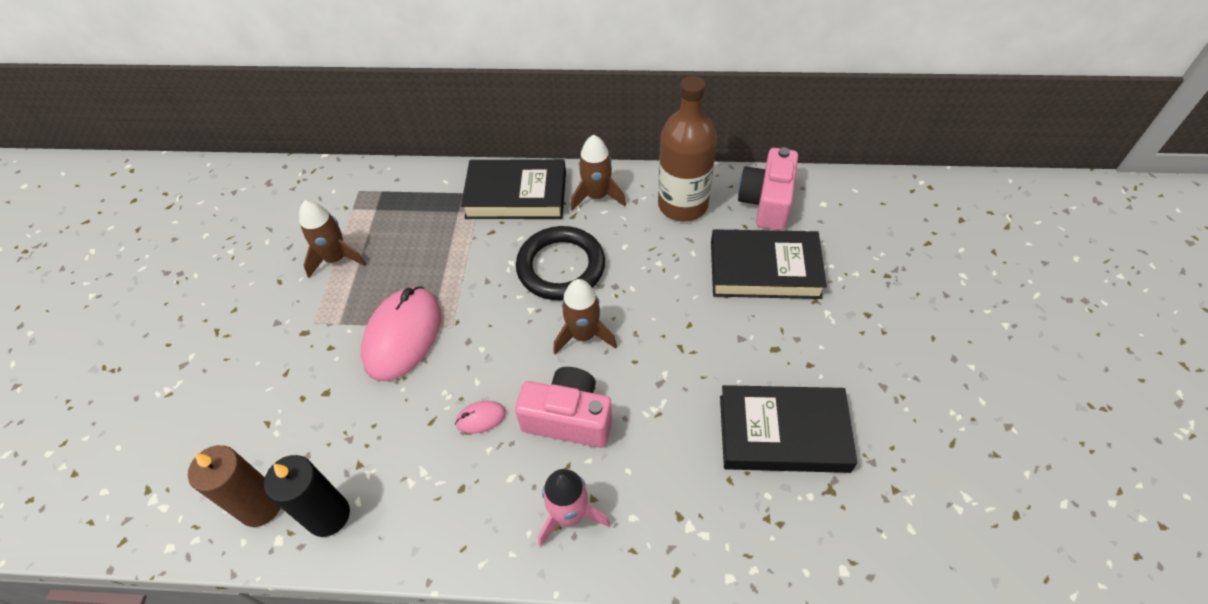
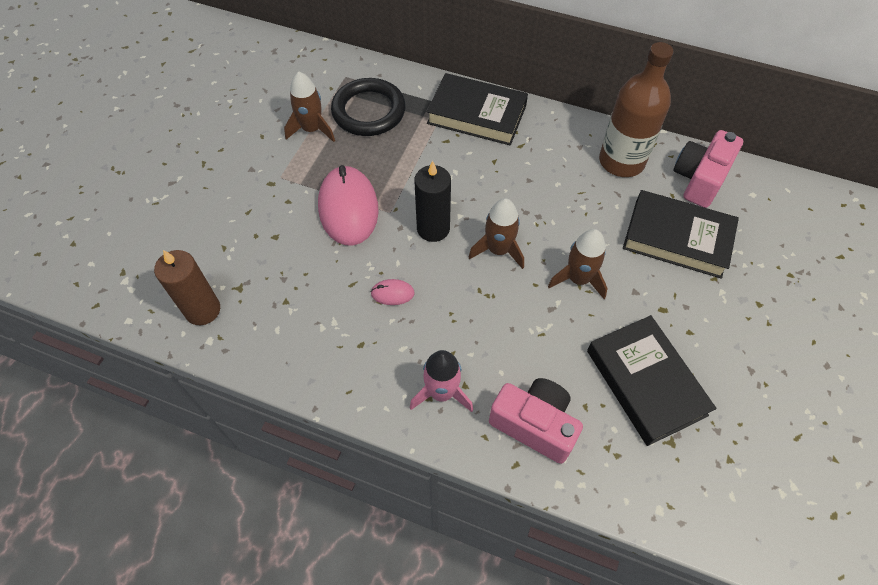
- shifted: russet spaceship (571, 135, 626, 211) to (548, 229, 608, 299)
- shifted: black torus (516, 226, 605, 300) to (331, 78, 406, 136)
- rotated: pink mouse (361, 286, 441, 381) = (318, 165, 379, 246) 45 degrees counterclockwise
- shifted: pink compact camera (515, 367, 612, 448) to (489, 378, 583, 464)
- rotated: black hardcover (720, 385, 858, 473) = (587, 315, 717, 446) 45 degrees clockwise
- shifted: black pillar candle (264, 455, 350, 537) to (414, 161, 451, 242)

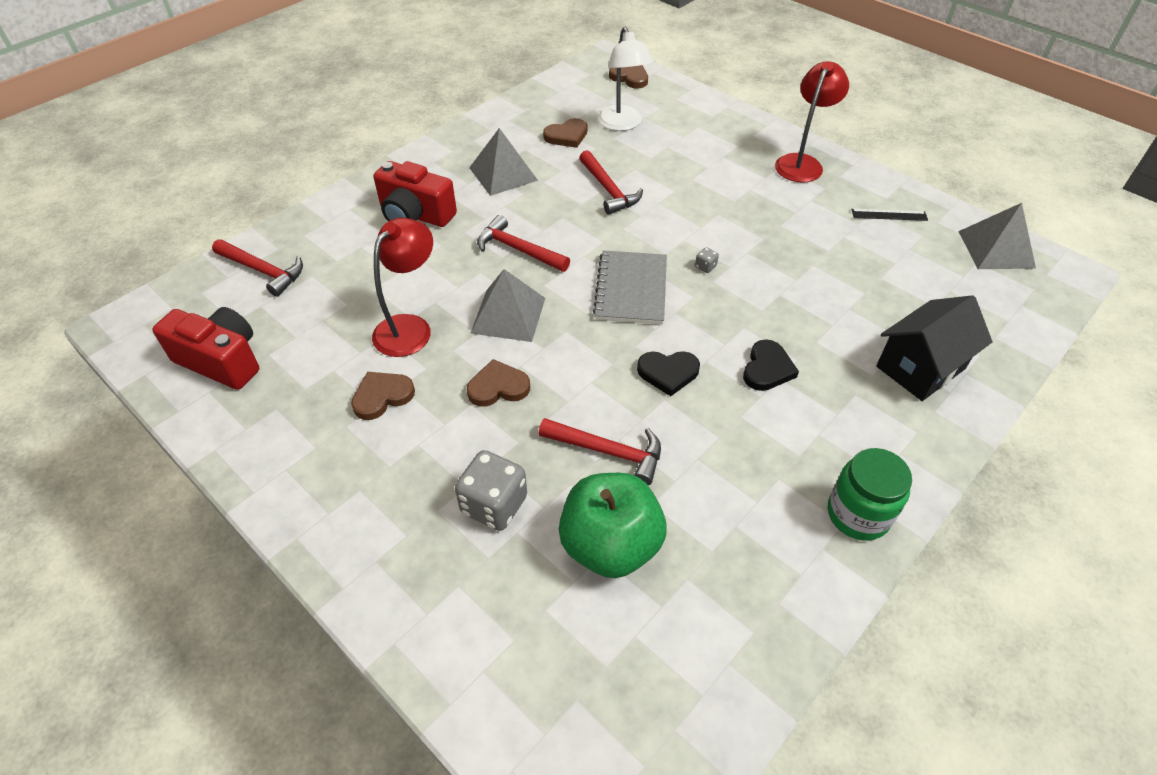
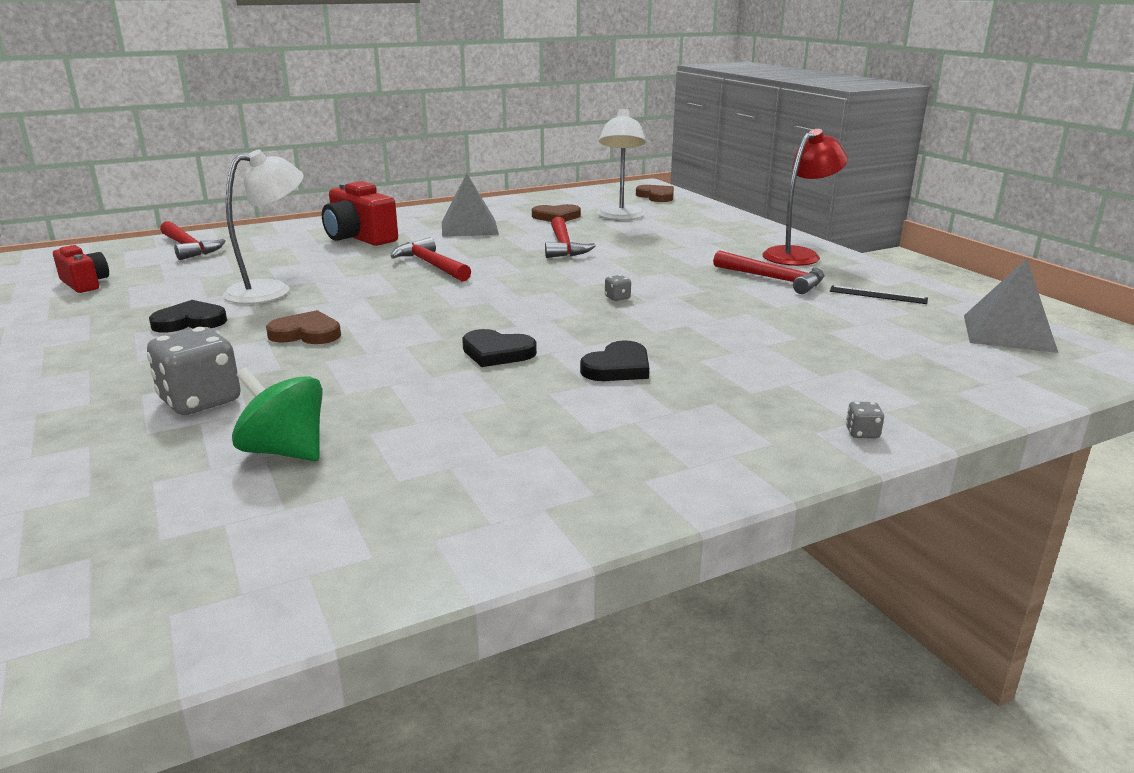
- repainted: scarlet desk lamp (372, 218, 433, 357) to snow-white desk lamp (223, 150, 304, 304)
- gone: ash-grey notebook (593, 250, 667, 324)
- gone: ash-grey pyramid shape (471, 269, 545, 342)
- gone: black toy house (876, 295, 992, 401)
- scaled: scarlet compact camera (152, 307, 259, 390) = (53, 245, 109, 293) x0.62
- repainted: russet heart (351, 372, 415, 420) to black heart (149, 300, 227, 333)
- shifted: scarlet claw hammer (539, 418, 661, 485) to (713, 250, 824, 294)
- gone: leaf-green jar (828, 448, 912, 541)
- swapped: leaf-green apple fruit (559, 473, 666, 578) to leaf-green whirligig (232, 368, 323, 461)
- new: ash-grey game die (846, 402, 884, 439)

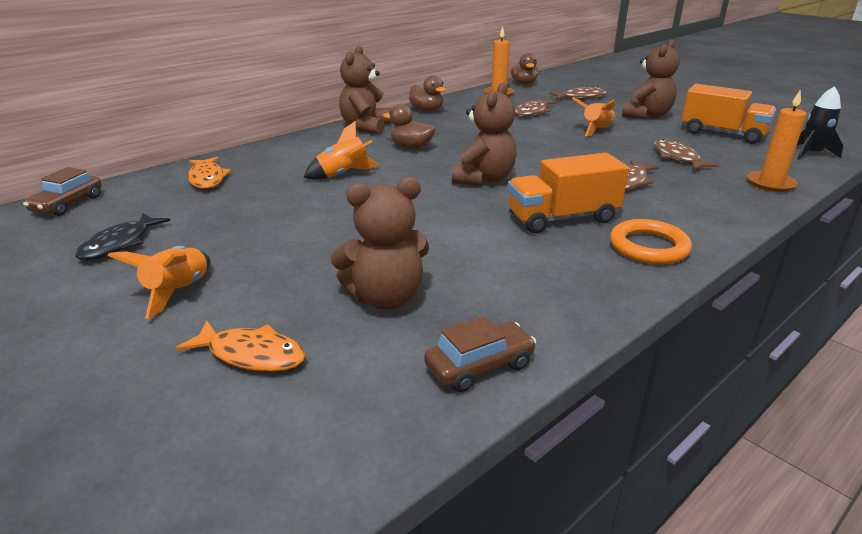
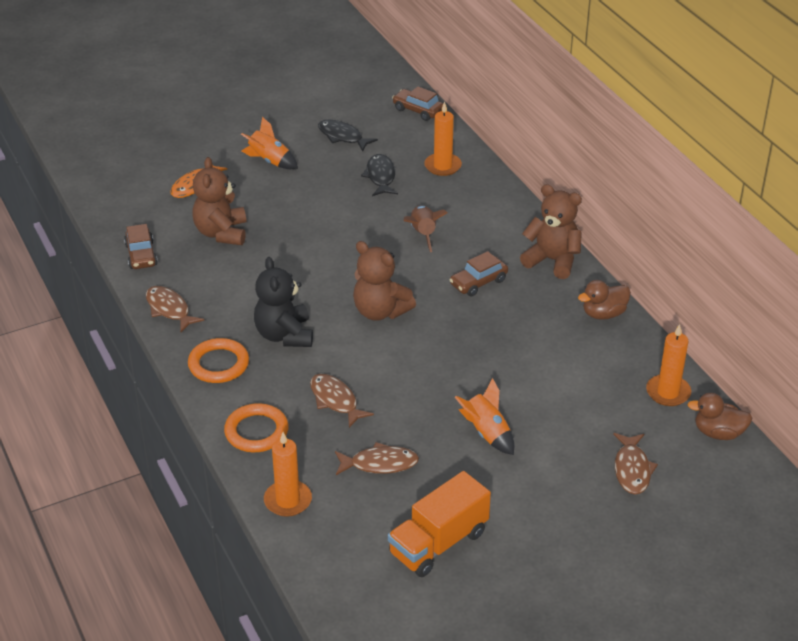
- gone: russet teddy (622, 40, 680, 119)
- gone: black spaceship (797, 86, 843, 160)
- shifted: russet fish figure (515, 98, 557, 117) to (146, 286, 204, 332)
- swapped: russet toy duck (383, 104, 436, 149) to russet car (449, 251, 508, 297)
- repainted: bright orange spaceship (304, 121, 379, 180) to russet spaceship (404, 205, 447, 252)
- swapped: bright orange lorry (507, 153, 629, 233) to black teddy (254, 257, 313, 347)
- swapped: bright orange fish figure (188, 157, 231, 189) to bright orange pillar candle (424, 101, 462, 176)
- new: black fish figure (361, 154, 398, 196)
- new: bright orange torus (224, 403, 289, 452)

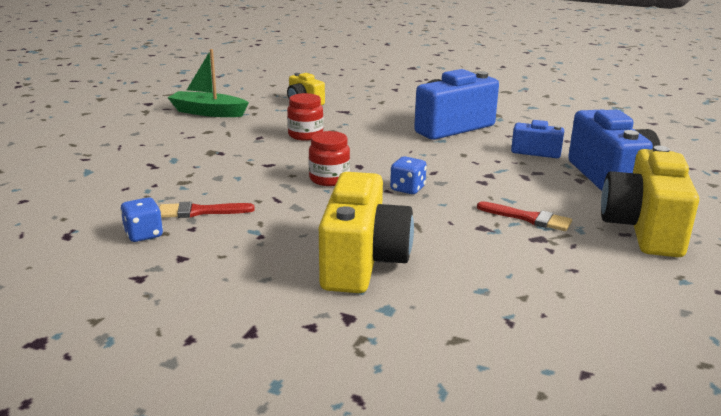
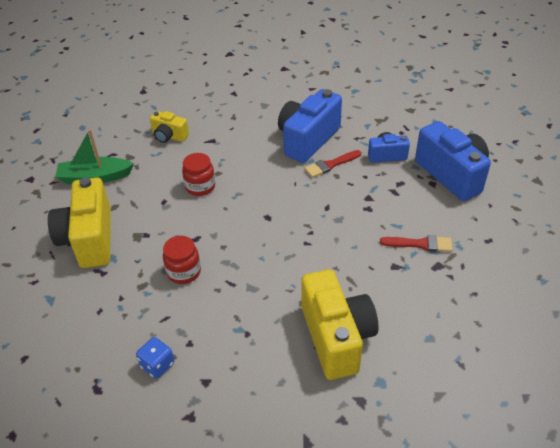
- shifted: scarlet jar (308, 131, 350, 186) to (163, 236, 201, 284)
- shifted: golden compact camera (601, 146, 699, 257) to (48, 177, 111, 268)
- gone: cobalt game die (390, 156, 427, 194)
- shifted: scarlet paintbrush (159, 202, 255, 218) to (304, 150, 361, 178)

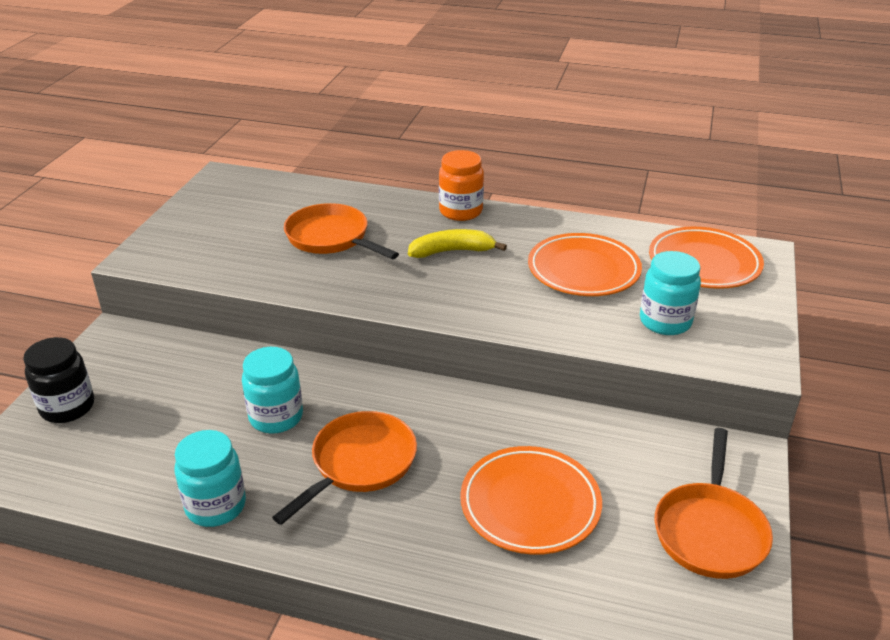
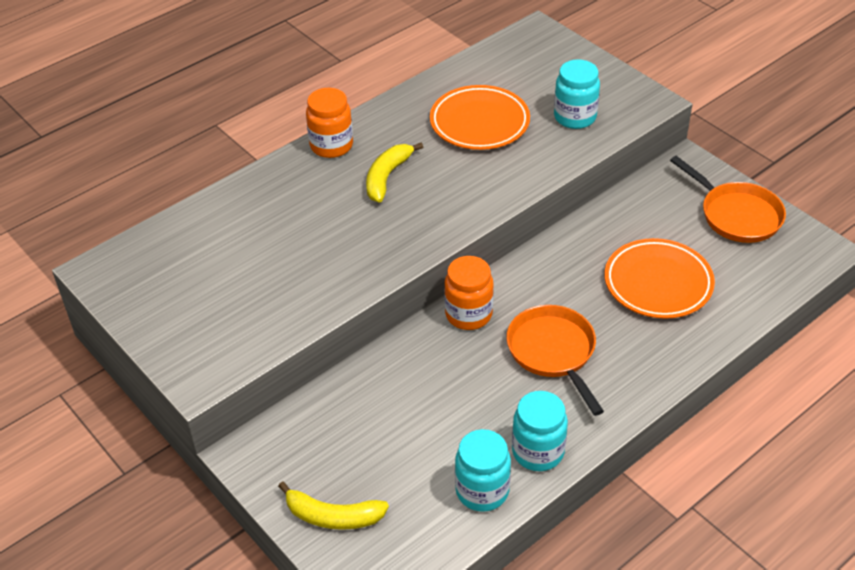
- gone: bright orange pan (284, 203, 399, 259)
- gone: bright orange flat dish (649, 227, 764, 289)
- swapped: black jar (23, 337, 94, 423) to golden banana fruit (278, 481, 389, 530)
- shifted: turquoise jar (242, 347, 303, 434) to (455, 429, 511, 512)
- new: bright orange jar (444, 256, 494, 330)

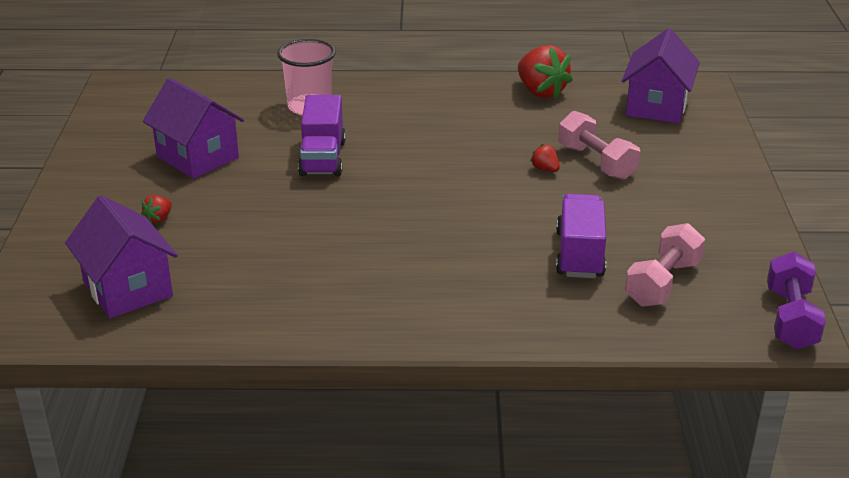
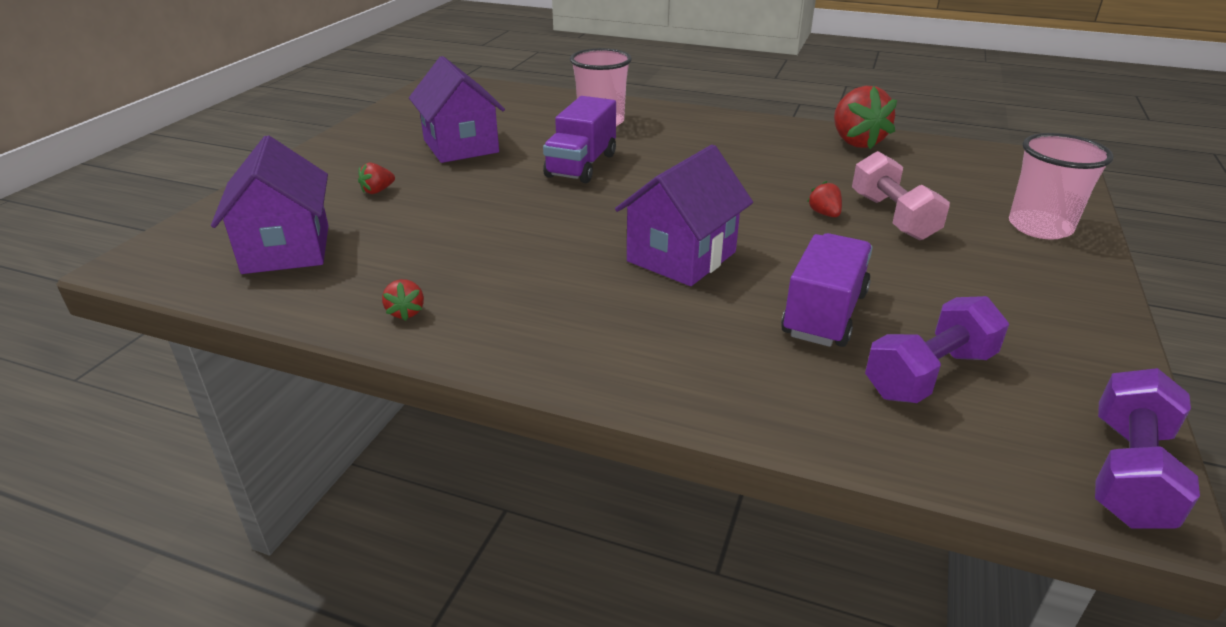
- shifted: royal purple toy house (622, 28, 700, 123) to (615, 144, 753, 286)
- repainted: pink dumbbell (625, 223, 705, 307) to royal purple dumbbell (865, 296, 1009, 403)
- new: pink beaker (1009, 133, 1114, 240)
- new: scarlet berry (382, 279, 424, 321)

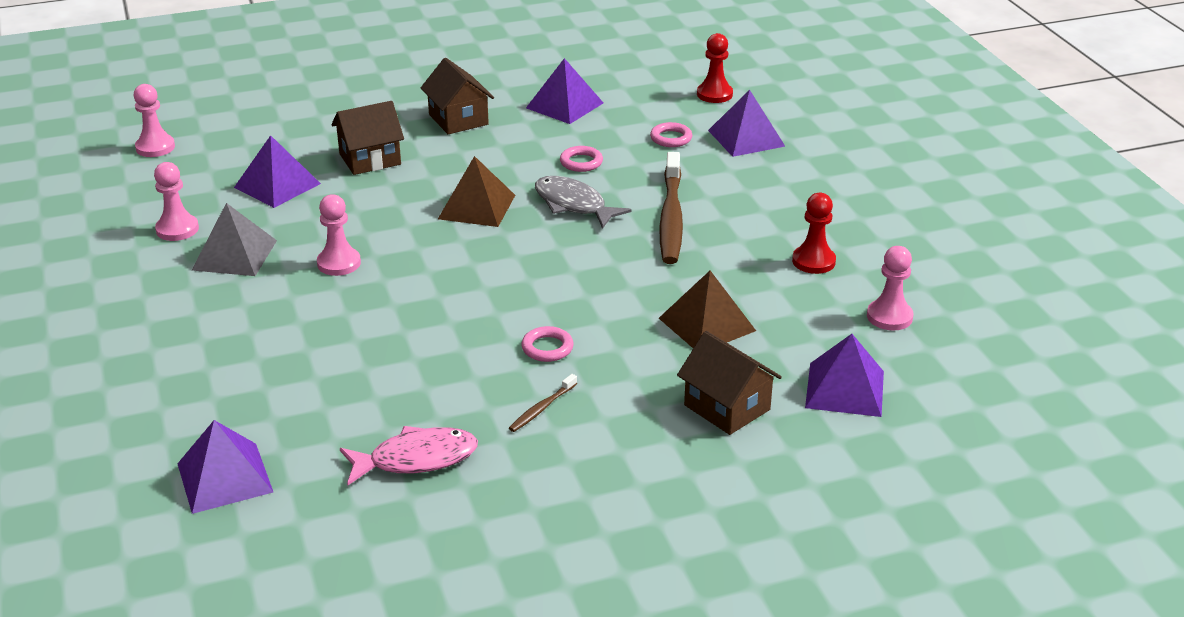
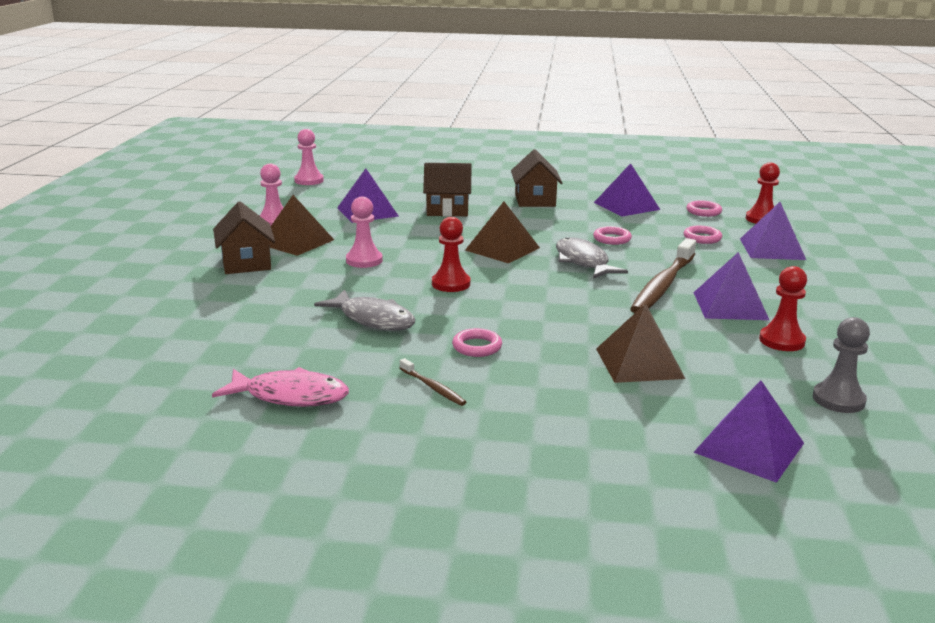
- repainted: ash-grey pyramid shape (192, 203, 277, 276) to russet pyramid shape (269, 195, 334, 256)
- repainted: pink game pawn (867, 246, 914, 330) to ash-grey game pawn (813, 317, 870, 413)
- shifted: russet toy house (677, 331, 782, 435) to (213, 201, 275, 274)
- rotated: russet dental brush (509, 374, 577, 432) = (400, 358, 466, 406) 105 degrees counterclockwise
- shifted: royal purple pyramid shape (177, 420, 273, 514) to (693, 252, 769, 320)
- new: pink torus (686, 200, 722, 217)
- new: scarlet game pawn (432, 217, 470, 292)
- new: ash-grey fish figure (314, 290, 415, 331)

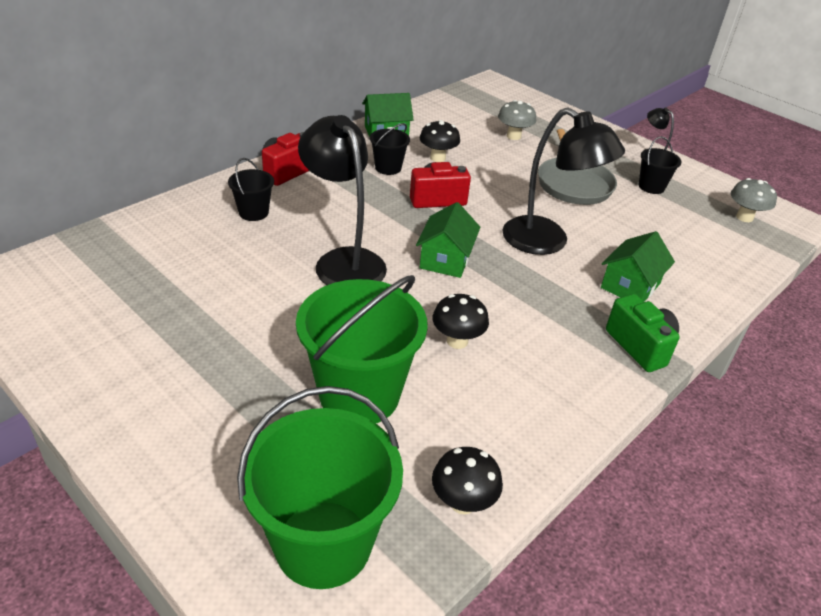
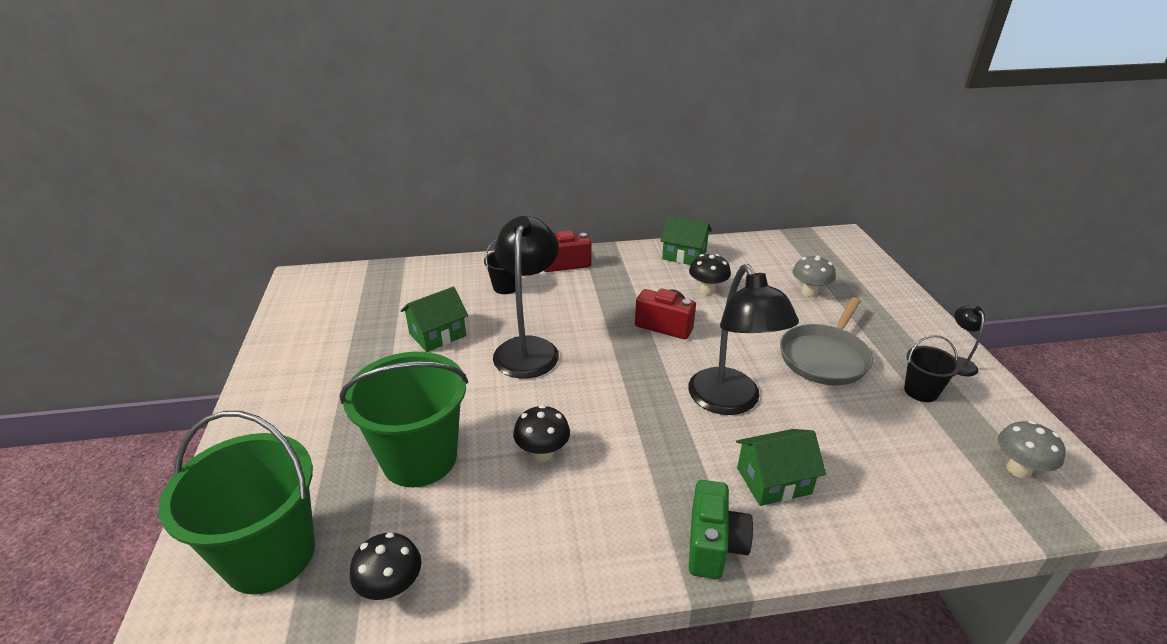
- gone: black bucket (370, 123, 410, 175)
- shifted: leaf-green toy house (416, 202, 481, 278) to (401, 287, 468, 352)

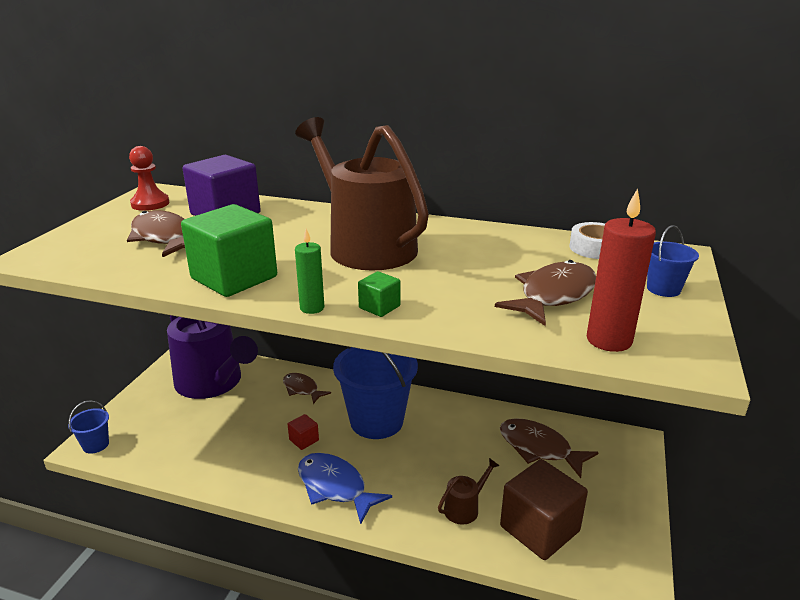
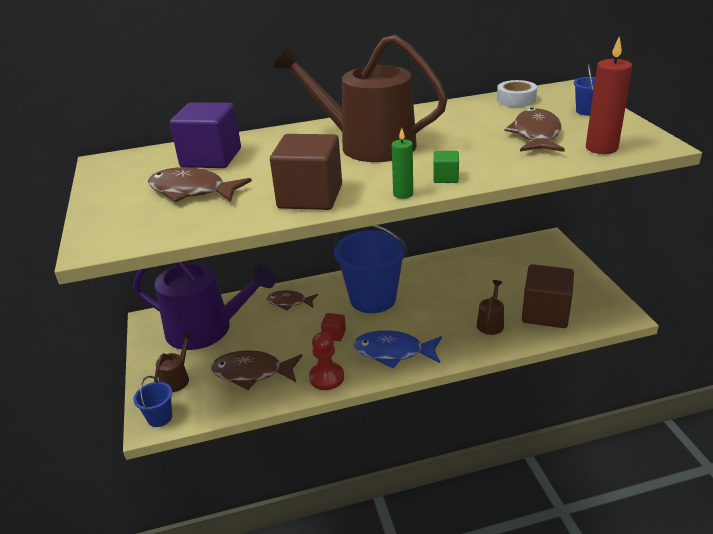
- shifted: scarlet game pawn (129, 146, 169, 211) to (309, 332, 344, 390)
- repainted: leaf-green block (181, 204, 277, 297) to russet block (270, 134, 342, 210)
- shifted: russet fish figure (500, 418, 599, 478) to (211, 350, 302, 390)
- new: russet watering pot (154, 333, 193, 392)

